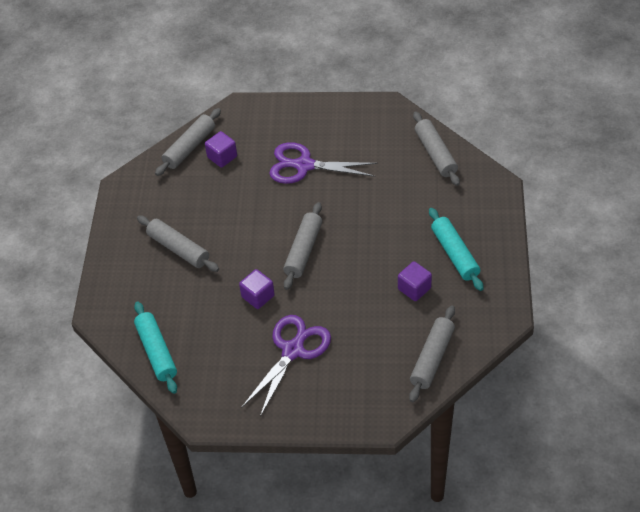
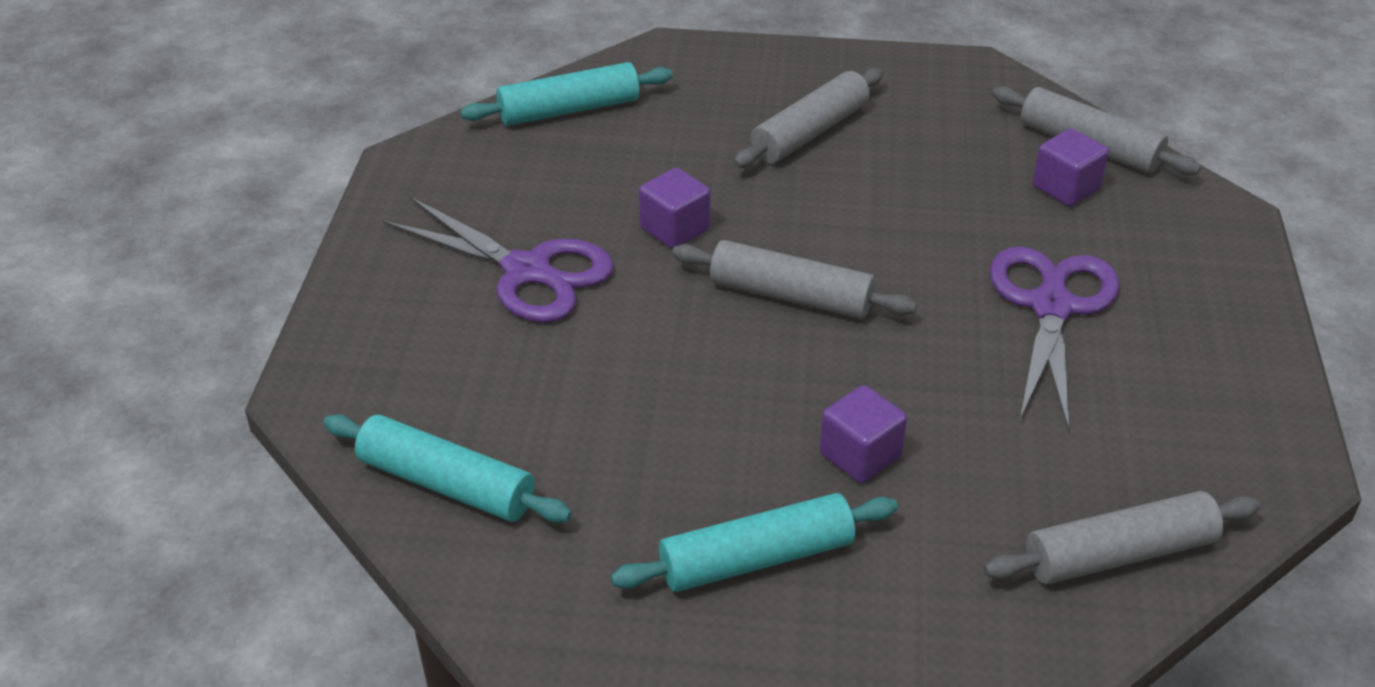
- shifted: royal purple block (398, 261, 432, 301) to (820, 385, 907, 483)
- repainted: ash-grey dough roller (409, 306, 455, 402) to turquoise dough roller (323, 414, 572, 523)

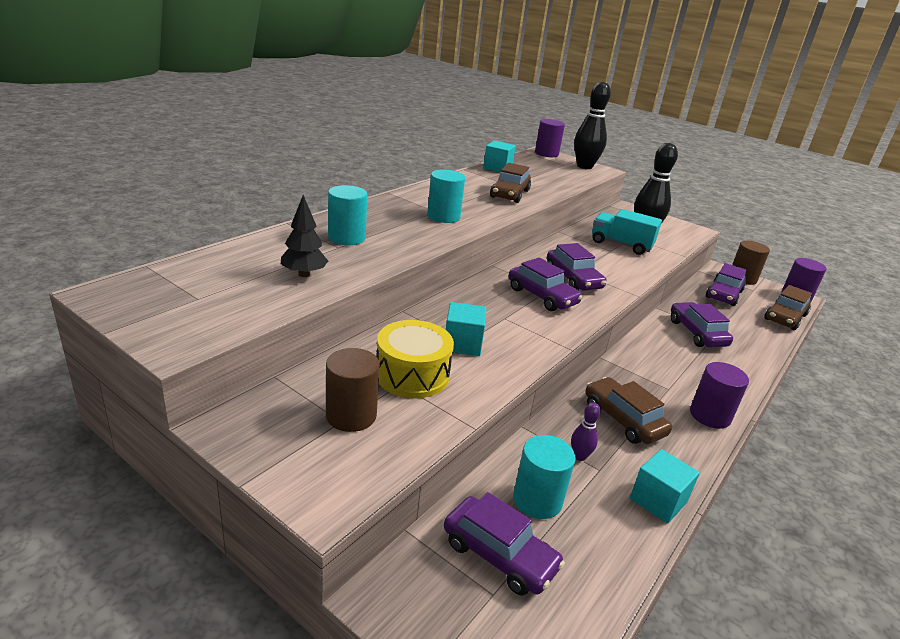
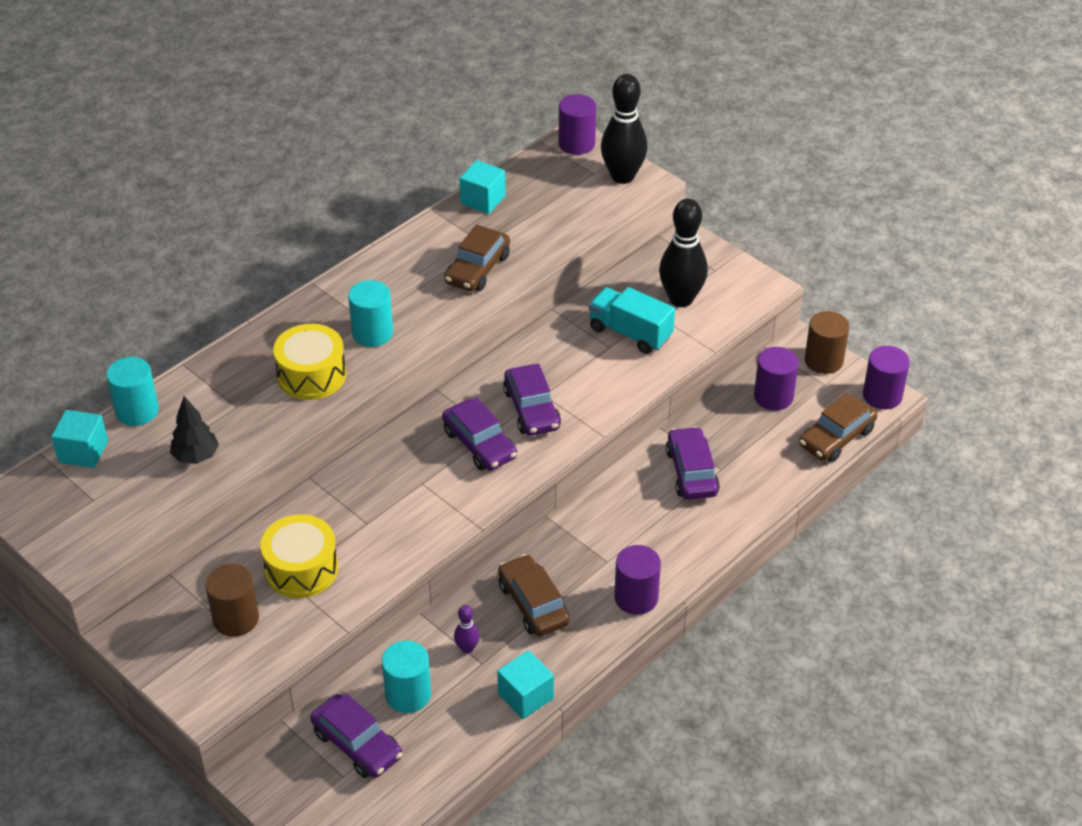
- shifted: turquoise cylinder (328, 185, 367, 245) to (106, 357, 159, 426)
- swapped: royal purple car (706, 263, 747, 306) to royal purple cylinder (754, 347, 799, 411)
- shifted: turquoise block (446, 302, 486, 356) to (51, 410, 108, 468)
- new: golden toy drum (273, 324, 346, 400)

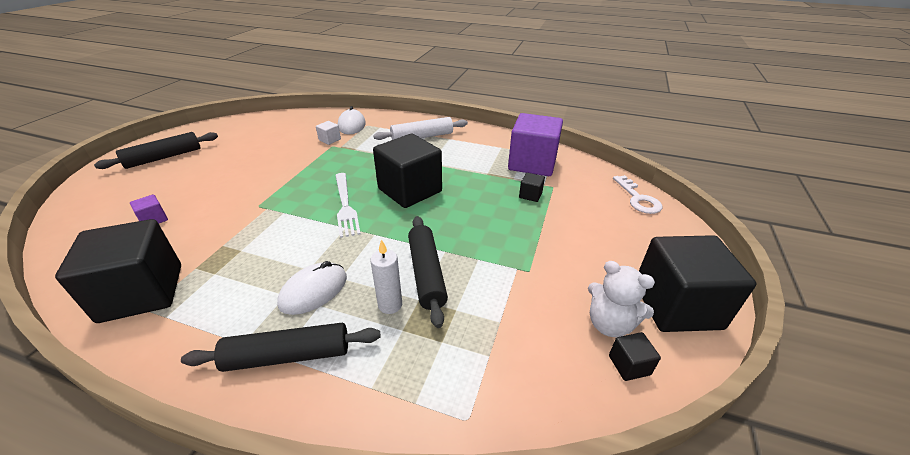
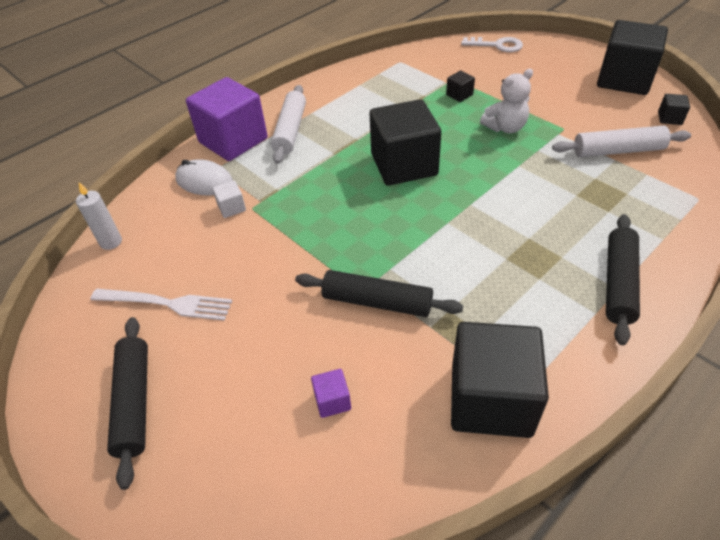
- shifted: royal purple block (508, 113, 563, 176) to (186, 77, 268, 161)
- shifted: snow-white fork (335, 173, 361, 238) to (91, 289, 232, 321)
- shifted: black dough roller (408, 216, 448, 328) to (295, 270, 463, 317)
- shifted: snow-white pillar candle (370, 239, 402, 314) to (76, 182, 122, 250)
- gone: snow-white mouse (277, 261, 347, 315)
- shifted: snow-white teddy (588, 261, 655, 337) to (480, 69, 533, 133)
- new: snow-white dough roller (552, 126, 691, 157)

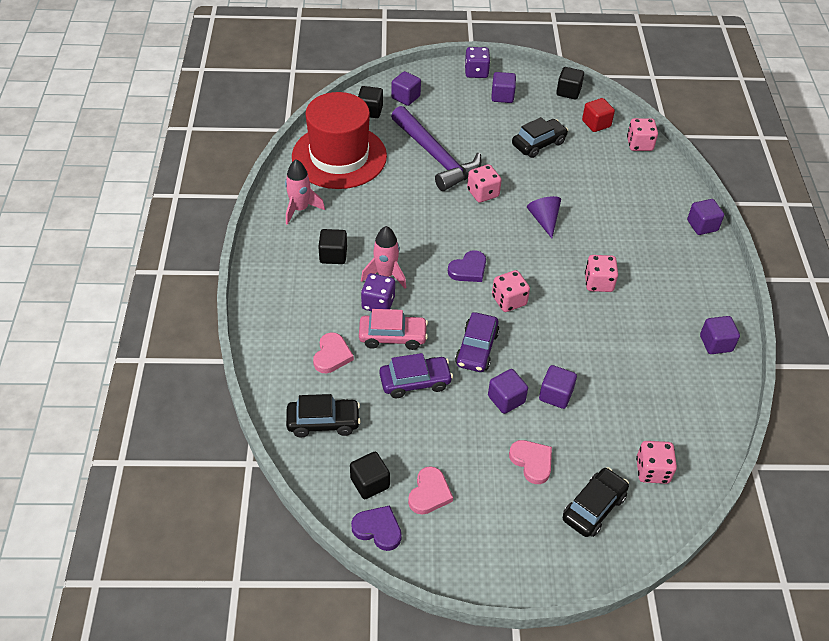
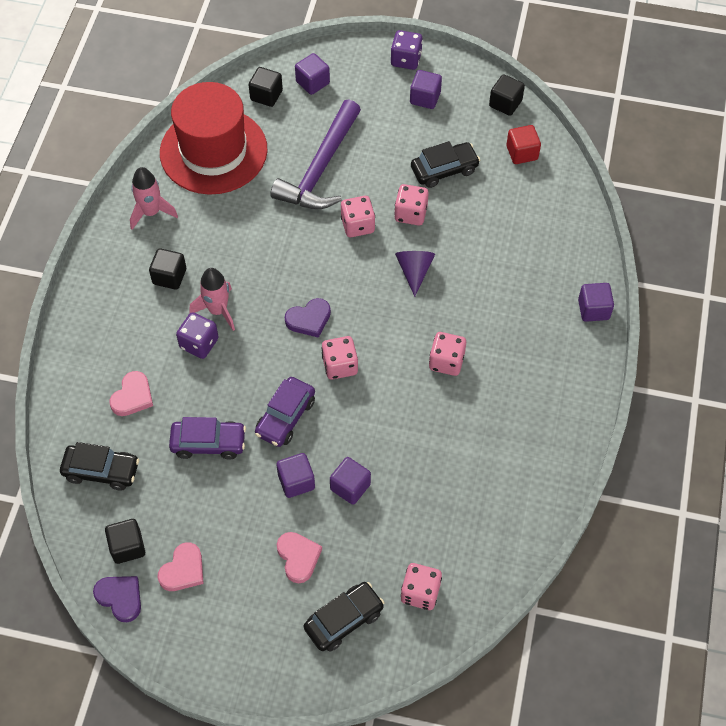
- rotated: royal purple claw hammer (391, 106, 481, 191) = (270, 99, 361, 209) 45 degrees clockwise
- shifted: pink game die (627, 118, 658, 151) to (394, 184, 429, 226)
- gone: pink car (359, 309, 428, 350)
- gone: royal purple block (700, 316, 740, 354)

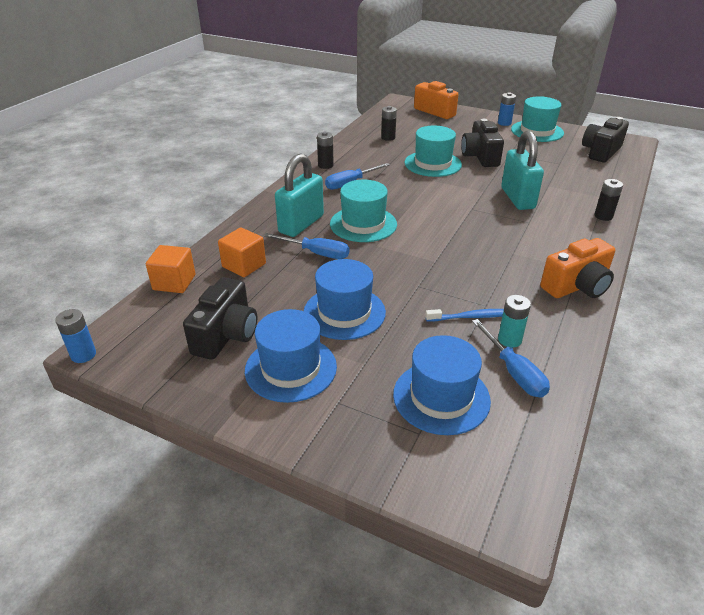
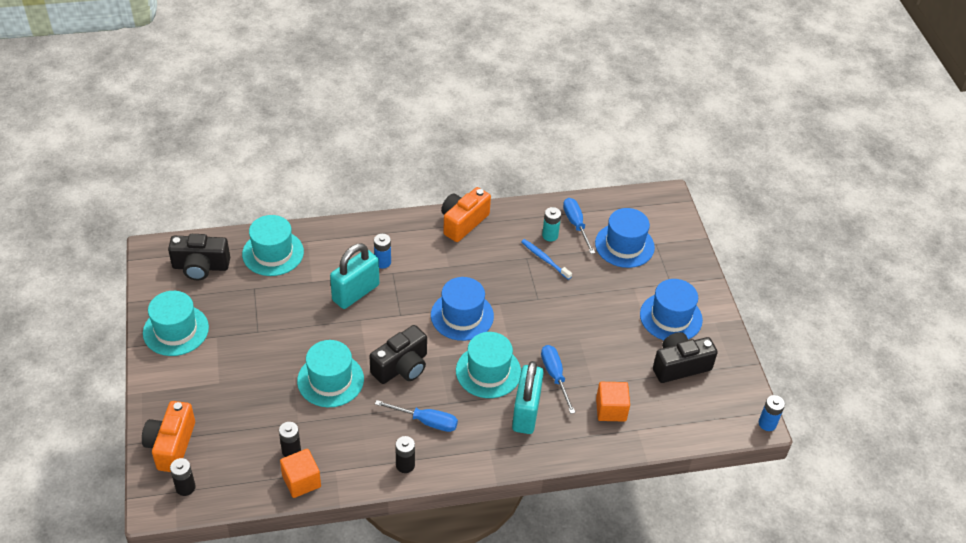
- shifted: cobalt power cell (498, 92, 516, 126) to (374, 234, 391, 269)
- shifted: black compact camera (461, 119, 504, 167) to (369, 325, 427, 384)
- rotated: turquoise small lock (275, 153, 324, 237) = (512, 361, 544, 434) 75 degrees counterclockwise
- shifted: black power cell (594, 179, 623, 221) to (170, 458, 196, 496)
- rotated: bright orange compact camera (540, 238, 615, 298) = (441, 187, 491, 242) 75 degrees counterclockwise
- shifted: bright orange block (146, 245, 195, 293) to (280, 449, 321, 498)
- shifted: cobalt top hat (304, 259, 386, 340) to (431, 277, 494, 341)
- rotated: cobalt flat screwdriver (472, 319, 550, 398) = (563, 198, 595, 254) 45 degrees counterclockwise
- new: turquoise top hat (242, 215, 304, 276)

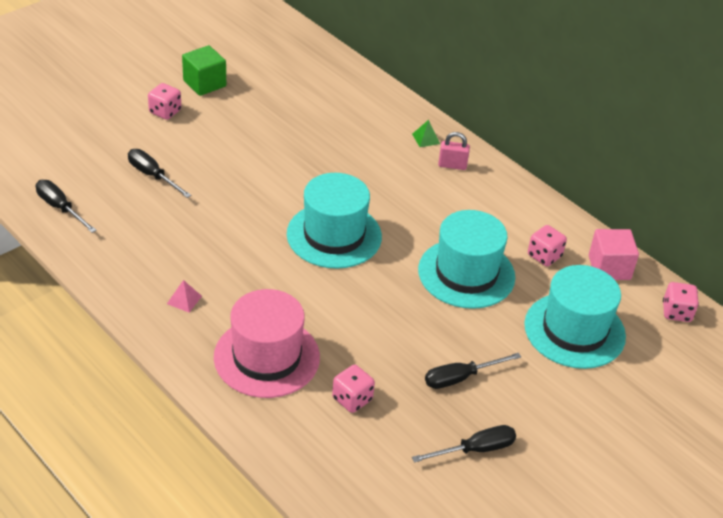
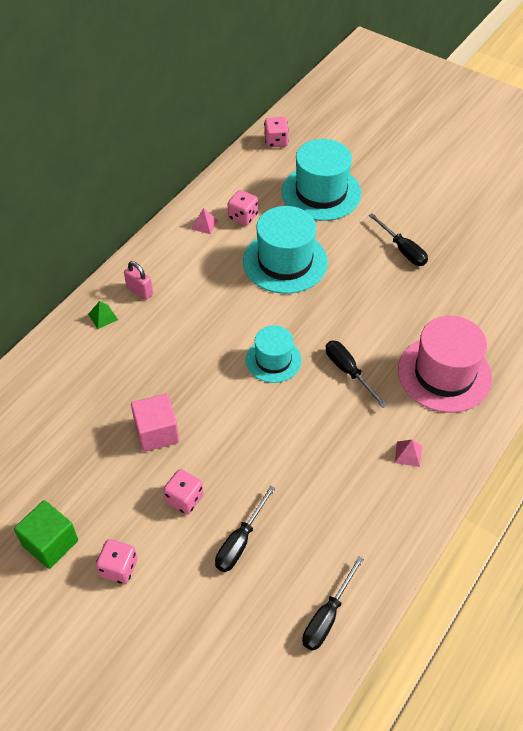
- rotated: pink small lock (438, 132, 470, 170) = (124, 261, 153, 300) 45 degrees counterclockwise
- scaled: turquoise top hat (287, 173, 382, 269) = (246, 325, 302, 383) x0.60
- shifted: pink block (589, 229, 639, 280) to (131, 394, 179, 452)
- shifted: pink game die (332, 365, 375, 413) to (163, 469, 204, 514)
- shifted: black flat screwdriver (412, 425, 516, 463) to (326, 341, 387, 408)
- new: pink pyramid shape (191, 208, 218, 234)

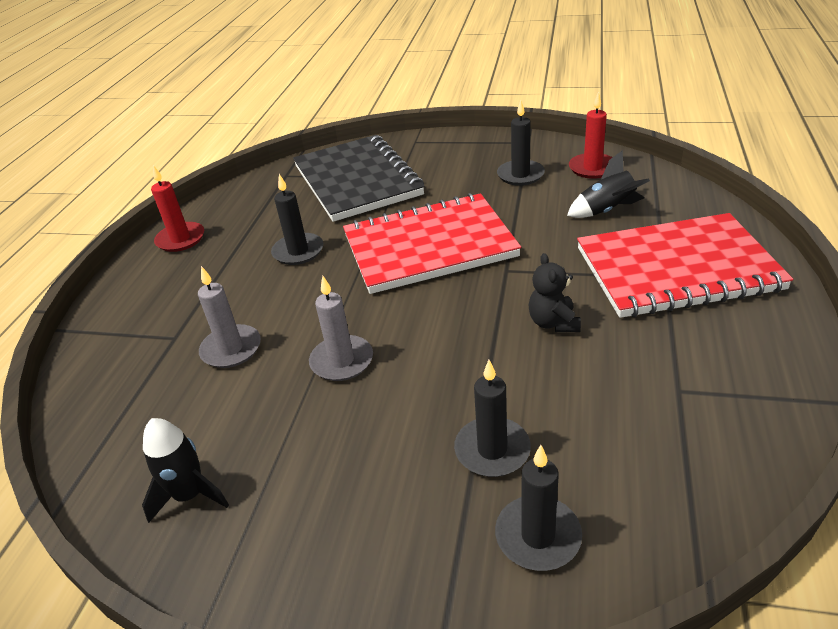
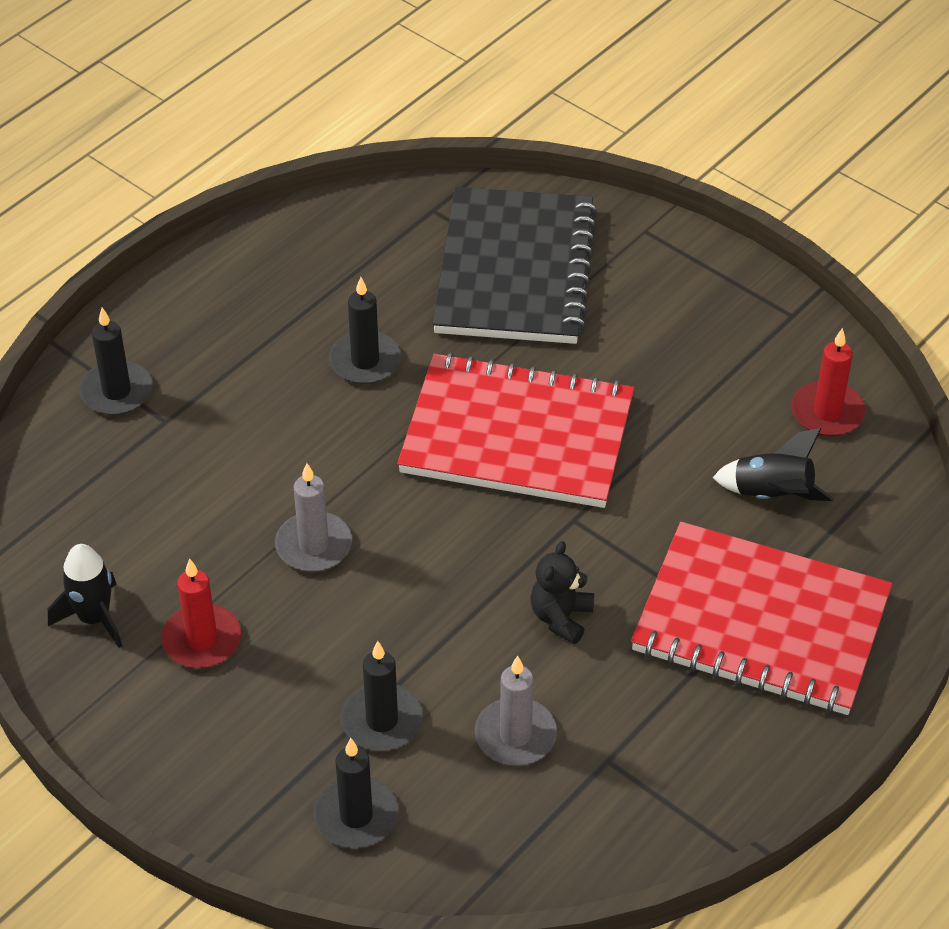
- shifted: black pillar candle (497, 100, 545, 186) to (79, 308, 152, 415)
- shifted: scarlet pillar candle (151, 165, 204, 252) to (161, 558, 241, 668)
- shifted: ash-grey pillar candle (198, 266, 261, 368) to (475, 656, 557, 766)

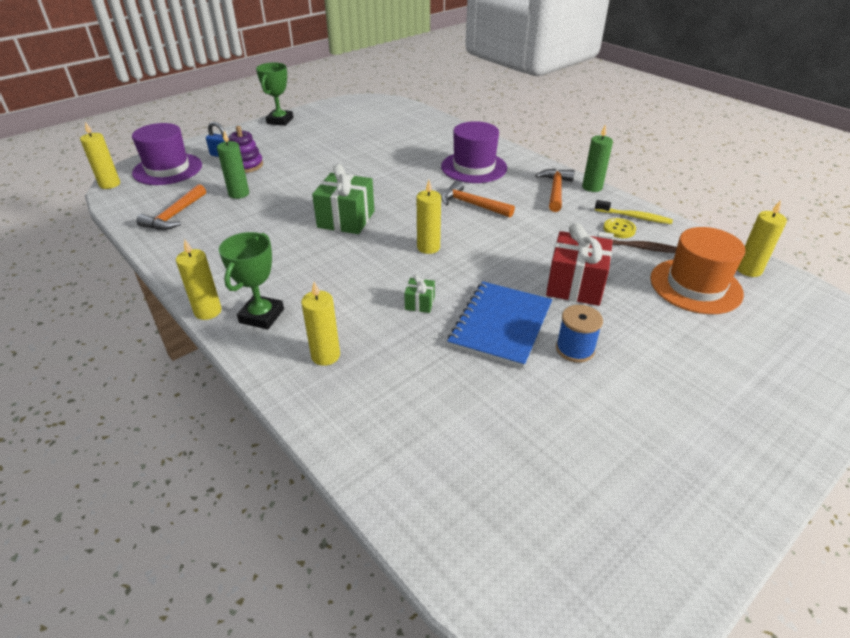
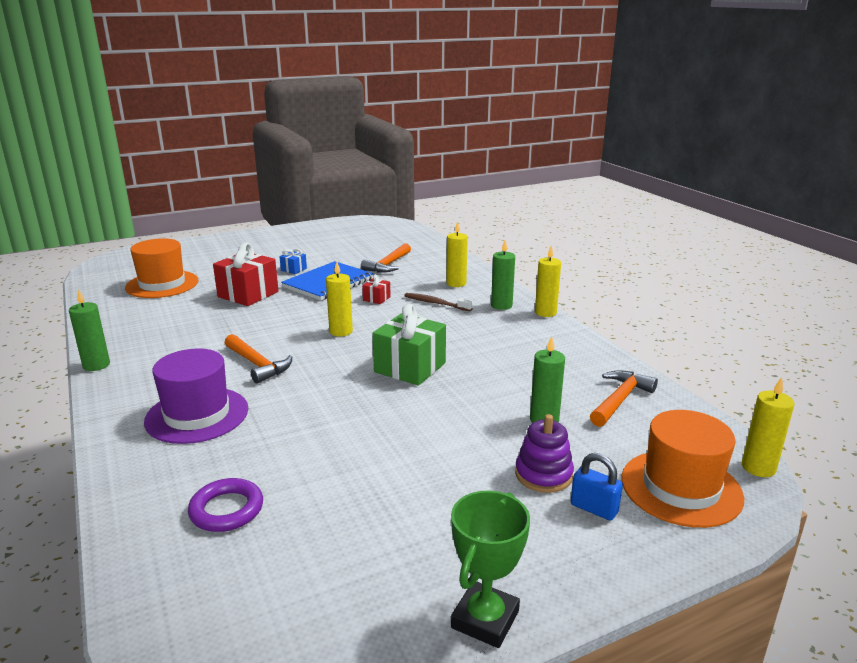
- repainted: royal purple top hat (132, 123, 202, 185) to bright orange top hat (621, 410, 744, 528)
- shifted: bright orange claw hammer (535, 169, 575, 212) to (361, 243, 411, 273)
- gone: golden dental brush (595, 200, 673, 224)
- gone: golden pillar candle (737, 200, 787, 277)
- gone: golden sewing button (603, 218, 636, 238)
- swapped: leaf-green award cup (219, 232, 284, 330) to leaf-green pillar candle (491, 240, 515, 310)
- shifted: russet dental brush (597, 232, 677, 253) to (404, 293, 473, 312)
- repainted: leaf-green wrapped gift (404, 274, 435, 313) to scarlet wrapped gift (362, 274, 391, 304)
- swapped: cobalt spool (556, 305, 603, 363) to cobalt wrapped gift (279, 249, 307, 274)
- new: royal purple torus (188, 478, 263, 532)

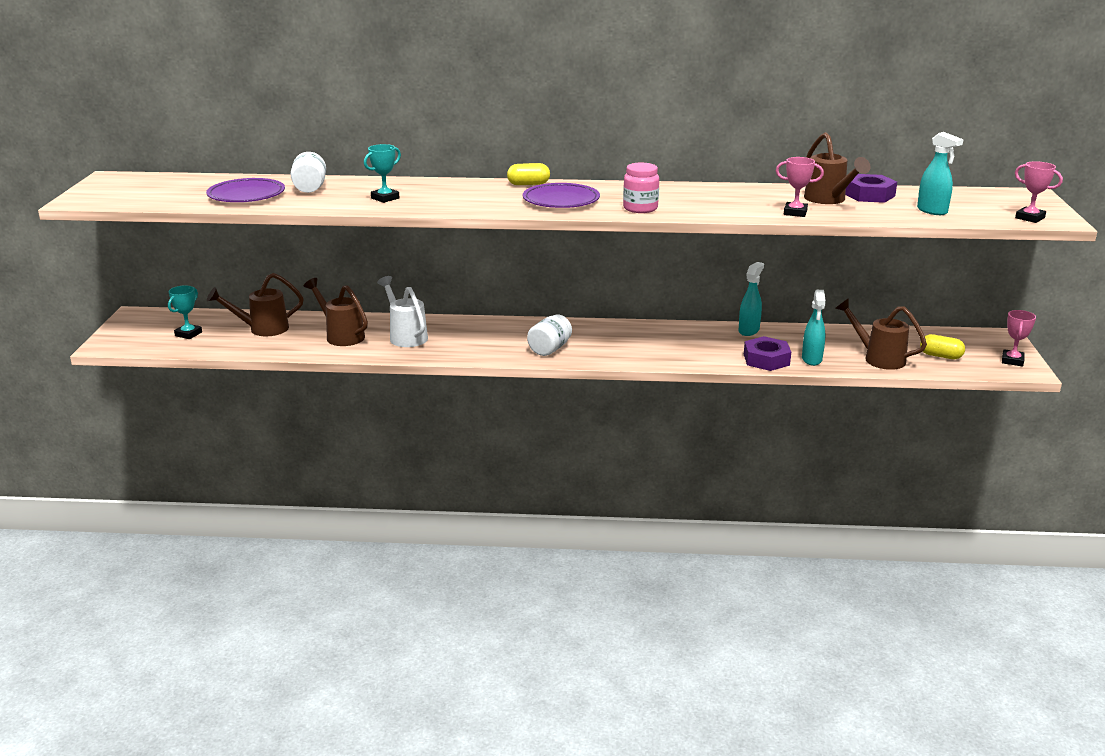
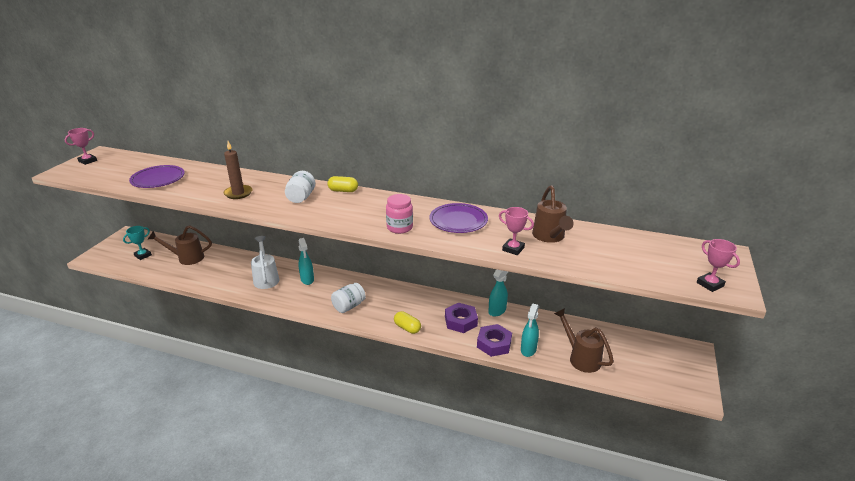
- shifted: turquoise sprayer (917, 132, 963, 215) to (298, 238, 314, 285)
- swapped: turquoise award cup (364, 144, 401, 203) to russet pillar candle (224, 141, 252, 199)
- shifted: snow-white jar (291, 152, 326, 193) to (285, 171, 315, 203)
- shifted: royal purple hex nut (845, 174, 897, 203) to (445, 303, 478, 333)
- shifted: royal purple flat dish (523, 183, 600, 208) to (430, 203, 488, 233)
- gone: russet watering pot (304, 278, 368, 346)
- shifted: pink award cup (1002, 310, 1036, 366) to (65, 128, 97, 165)
- shifted: golden capsule (920, 334, 965, 359) to (394, 311, 421, 334)

